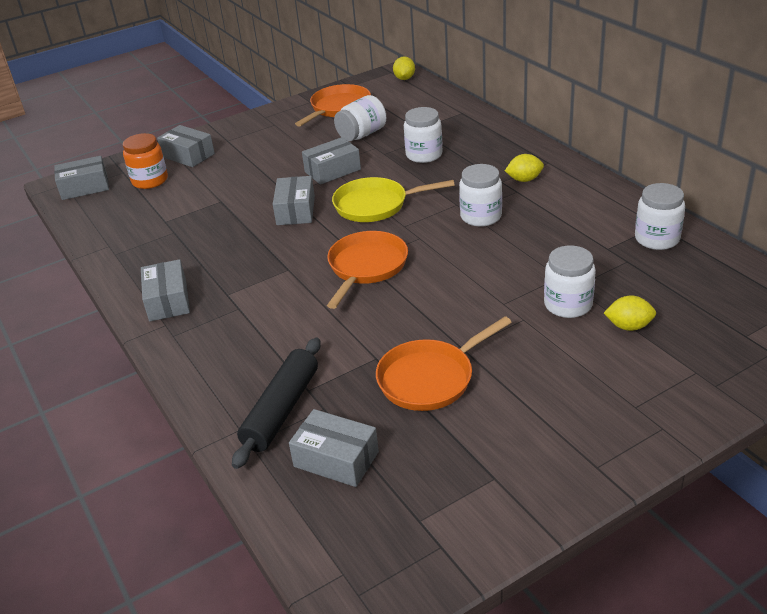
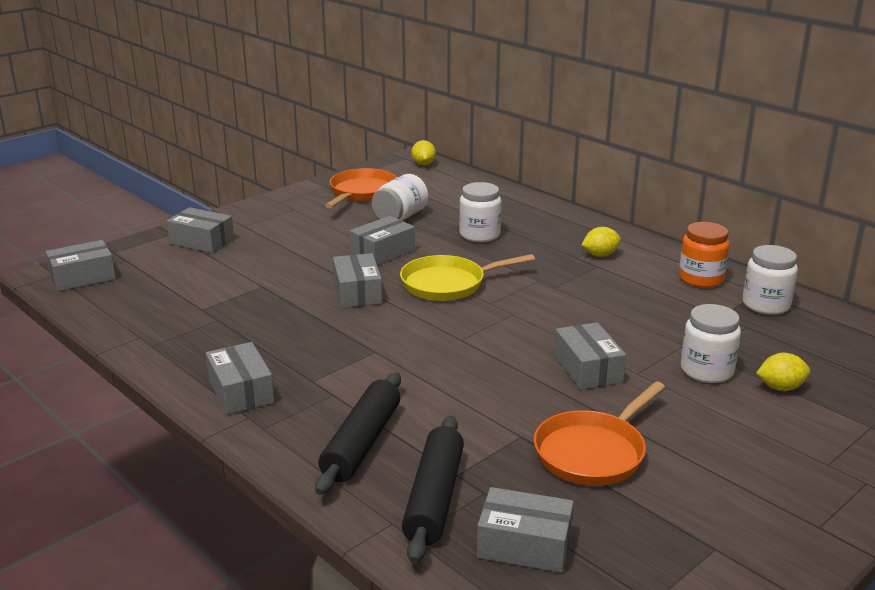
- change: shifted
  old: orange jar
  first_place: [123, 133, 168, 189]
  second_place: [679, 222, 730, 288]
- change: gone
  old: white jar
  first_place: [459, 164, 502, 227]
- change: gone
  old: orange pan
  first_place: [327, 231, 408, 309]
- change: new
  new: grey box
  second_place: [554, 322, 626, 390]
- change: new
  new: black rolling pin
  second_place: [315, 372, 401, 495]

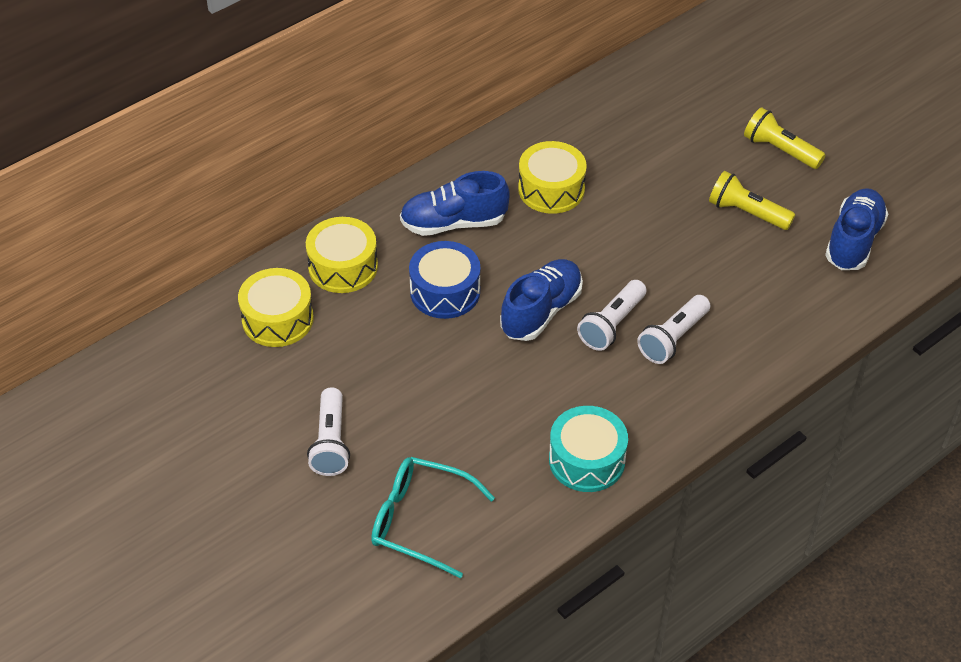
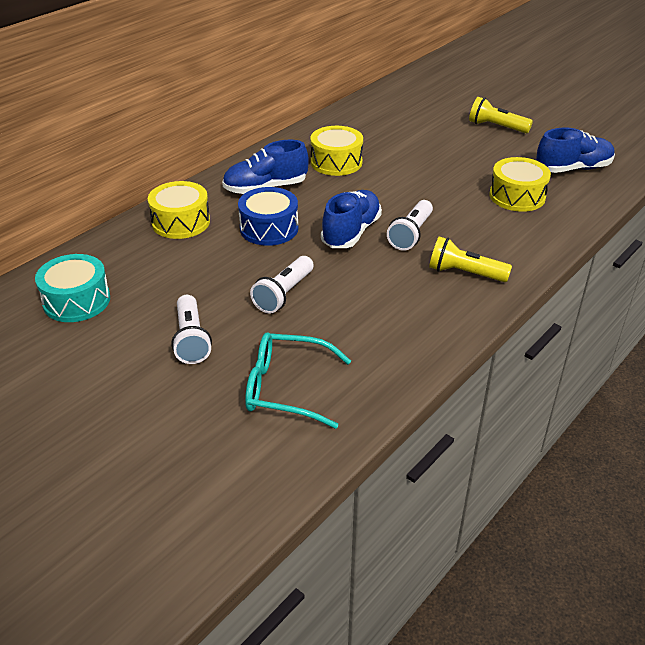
- change: shifted
  old: yellow flashlight
  first_place: [709, 171, 795, 230]
  second_place: [429, 237, 512, 282]
- change: rotated
  old: blue shoe
  first_place: [825, 188, 888, 270]
  second_place: [536, 128, 615, 173]
  degrees: 60
- change: shifted
  old: yellow drum
  first_place: [238, 268, 314, 347]
  second_place: [489, 157, 551, 212]
- change: shifted
  old: white flashlight
  first_place: [637, 295, 710, 364]
  second_place: [250, 256, 314, 314]
- change: shifted
  old: turquoise drum
  first_place: [549, 406, 628, 492]
  second_place: [35, 254, 110, 322]

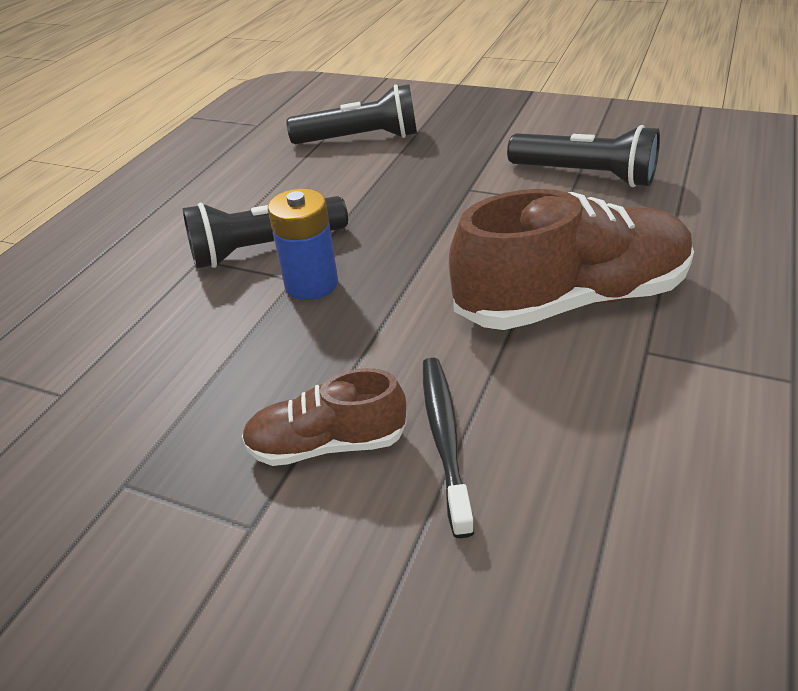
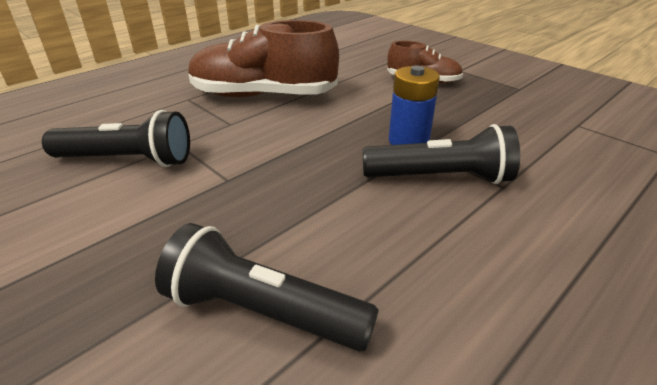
- change: rotated
  old: black flashlight
  first_place: [507, 125, 660, 187]
  second_place: [42, 110, 190, 167]
  degrees: 135
- change: gone
  old: black toothbrush
  first_place: [423, 358, 474, 538]

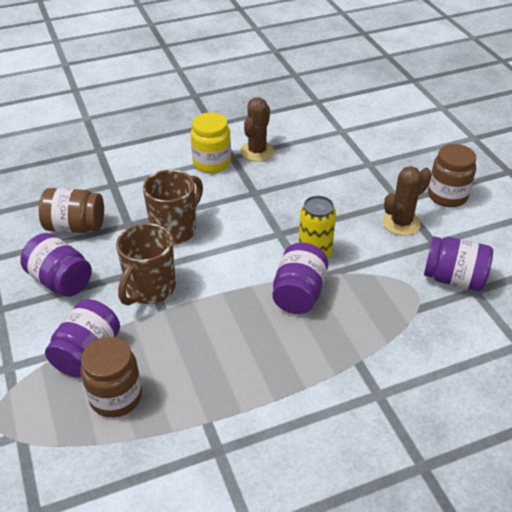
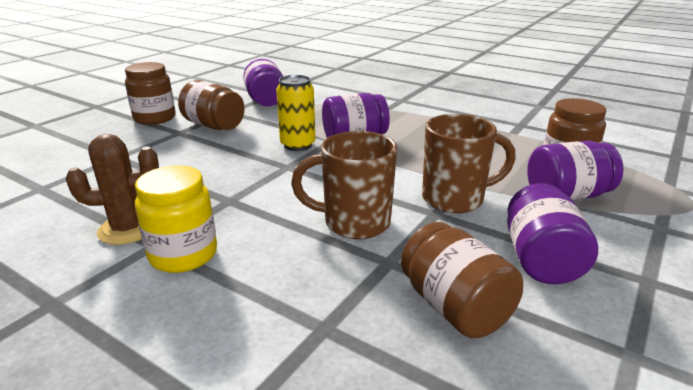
- change: swapped
  old: brown cactus
  new: brown jar
  first_place: [382, 166, 432, 236]
  second_place: [178, 80, 245, 130]

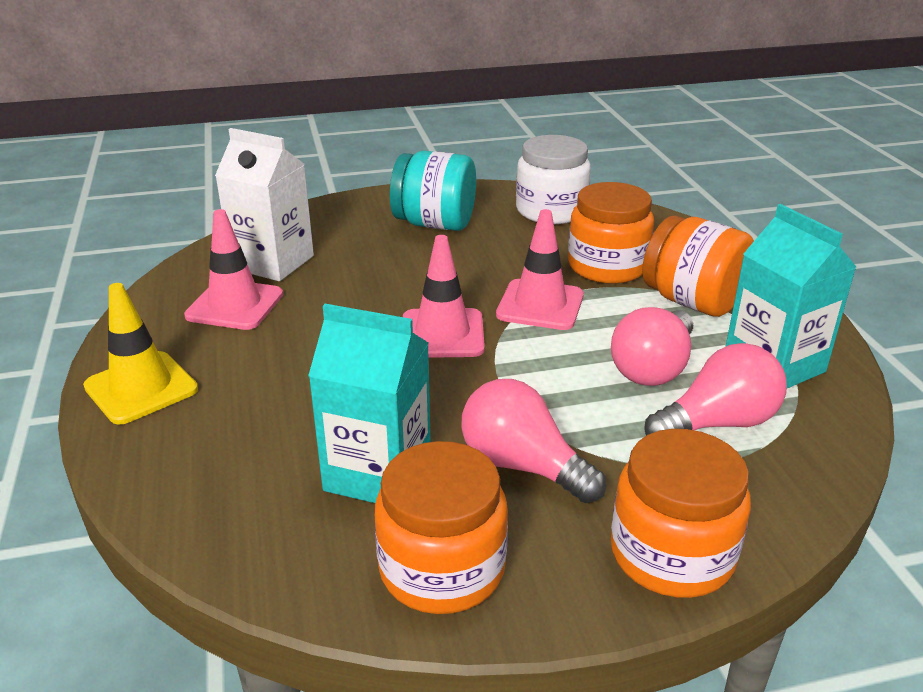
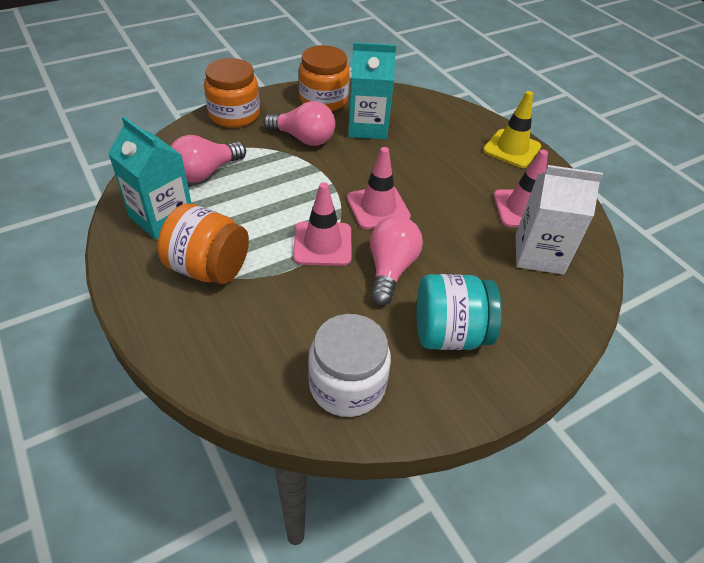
- change: gone
  old: orange jar
  first_place: [568, 182, 654, 284]
- change: shifted
  old: pink light bulb
  first_place: [611, 307, 693, 386]
  second_place: [370, 216, 423, 306]

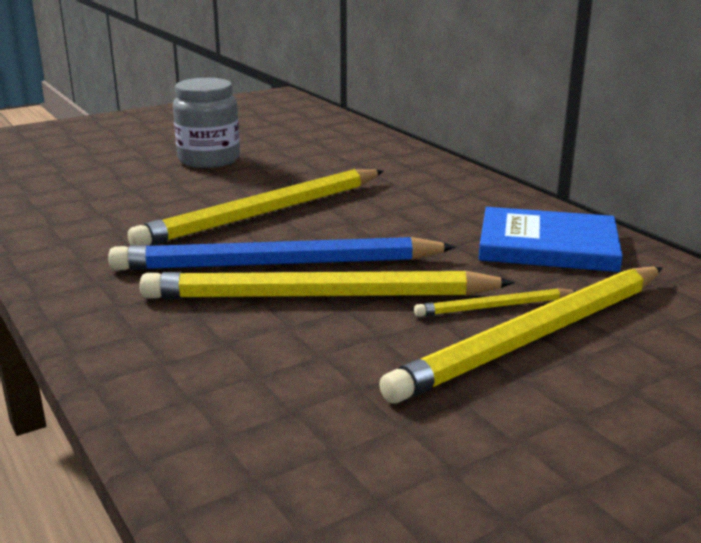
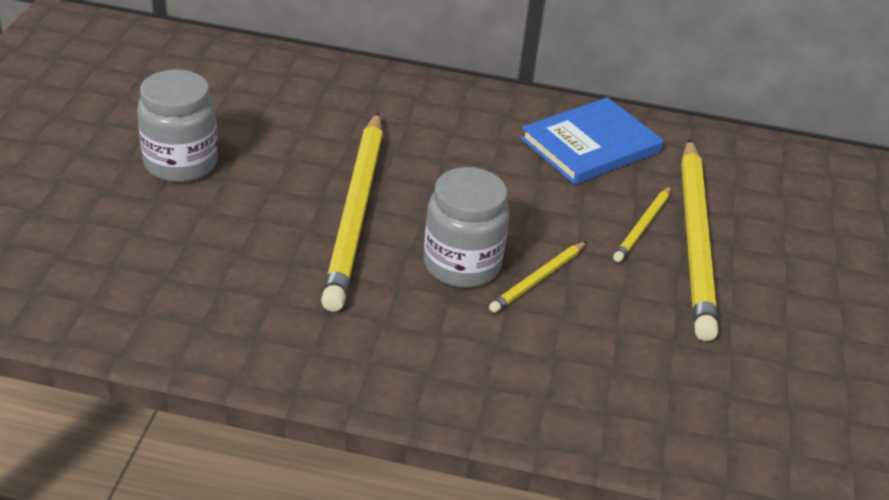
- change: swapped
  old: blue pencil
  new: grey jar
  first_place: [108, 237, 456, 271]
  second_place: [424, 167, 509, 288]
- change: scaled
  old: yellow pencil
  first_place: [140, 270, 515, 299]
  second_place: [489, 241, 587, 313]
  factor: 0.46

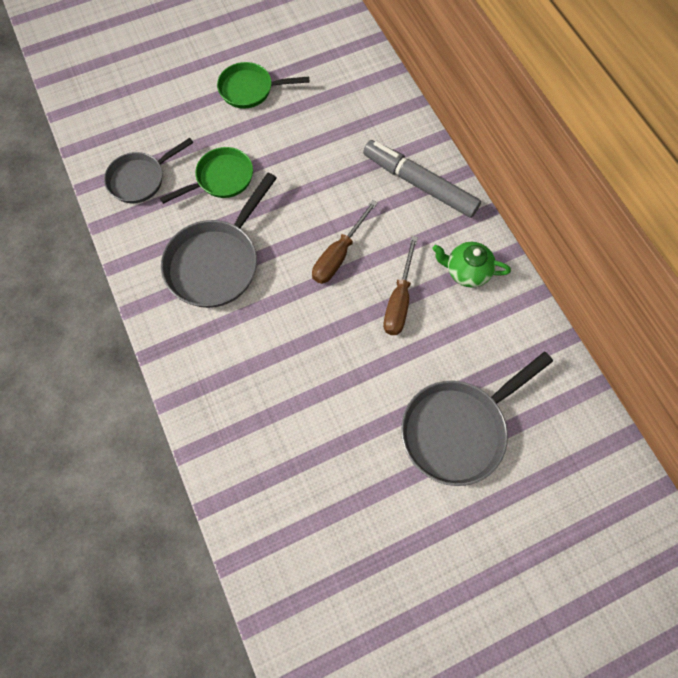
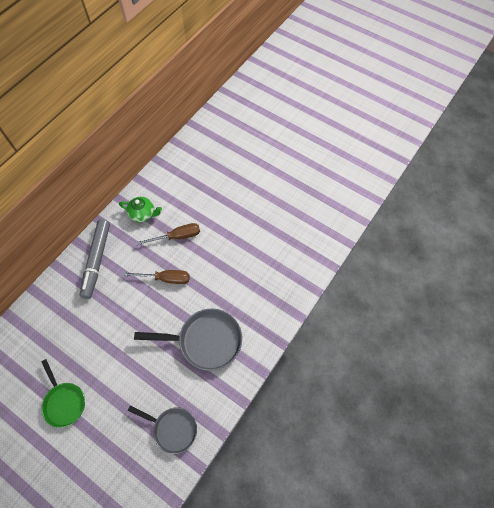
- change: gone
  old: green pan
  first_place: [160, 147, 253, 204]
- change: rotated
  old: green teapot
  first_place: [432, 242, 511, 288]
  second_place: [119, 197, 162, 223]
  degrees: -60
- change: gone
  old: grey pan
  first_place: [401, 352, 553, 486]

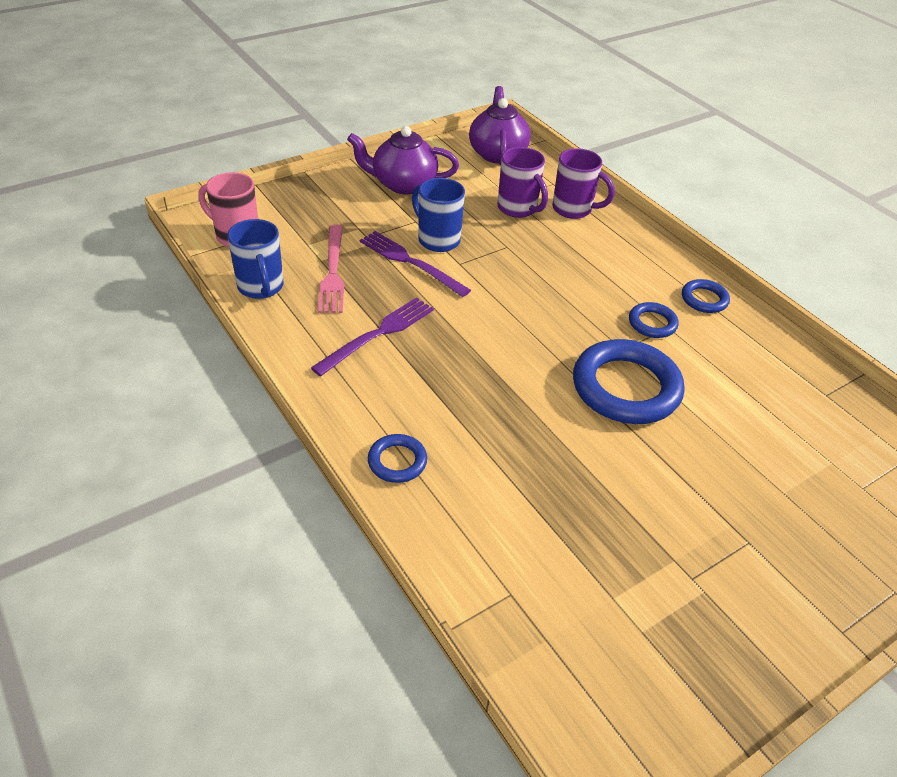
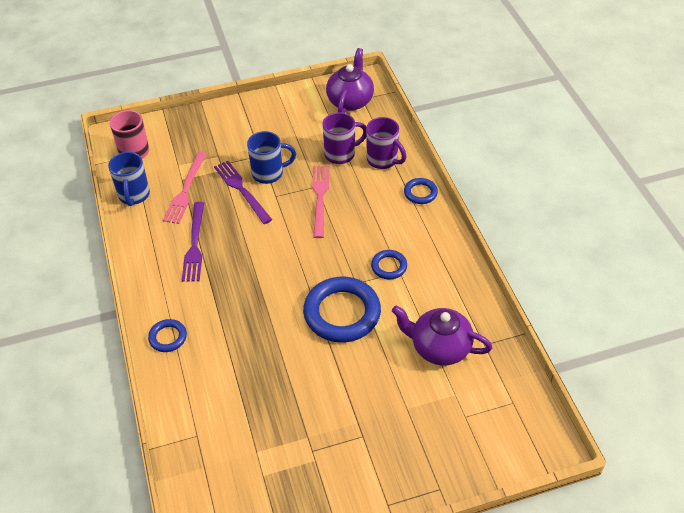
- change: shifted
  old: purple teapot
  first_place: [347, 126, 459, 194]
  second_place: [392, 305, 492, 365]
- change: rotated
  old: purple mug
  first_place: [497, 147, 548, 218]
  second_place: [323, 112, 366, 164]
  degrees: -90
- change: rotated
  old: blue mug
  first_place: [412, 178, 465, 252]
  second_place: [247, 131, 296, 184]
  degrees: 105
- change: shifted
  old: blue ring
  first_place: [682, 279, 730, 313]
  second_place: [404, 178, 438, 204]
- change: rotated
  old: purple fork
  first_place: [311, 297, 434, 376]
  second_place: [182, 202, 204, 282]
  degrees: 120
- change: new
  new: pink fork
  second_place: [312, 166, 329, 238]

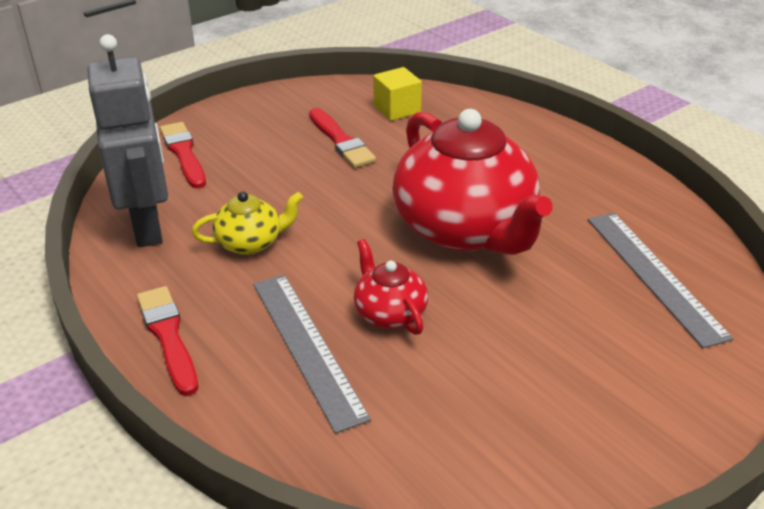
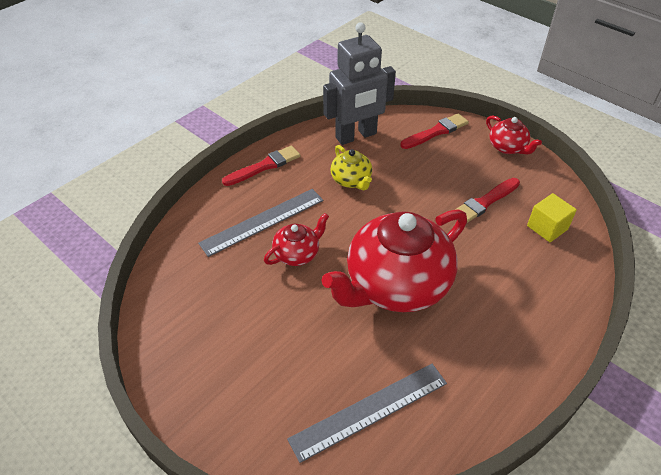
- change: new
  new: red teapot
  second_place: [486, 116, 542, 154]

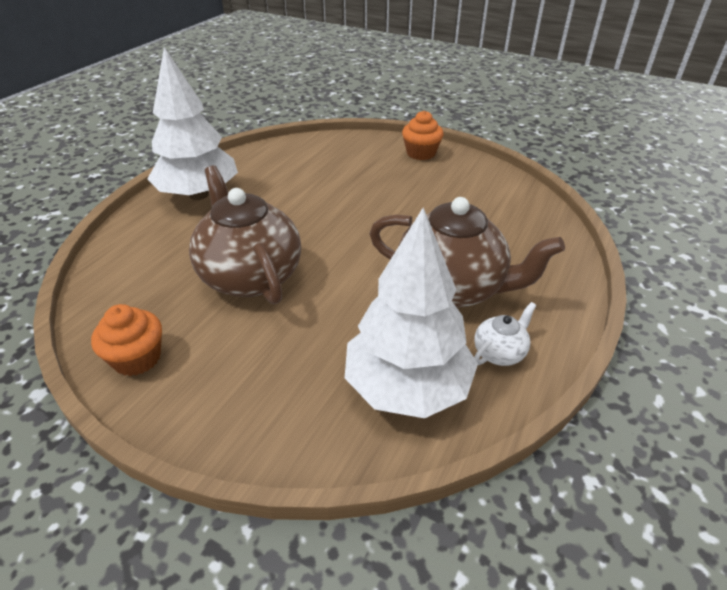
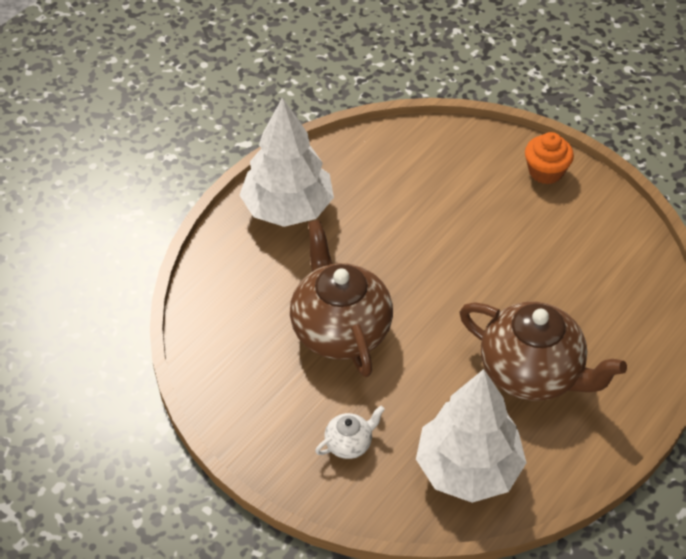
- change: shifted
  old: white teapot
  first_place: [474, 302, 537, 366]
  second_place: [315, 406, 385, 459]
- change: gone
  old: orange cupcake
  first_place: [91, 304, 162, 376]

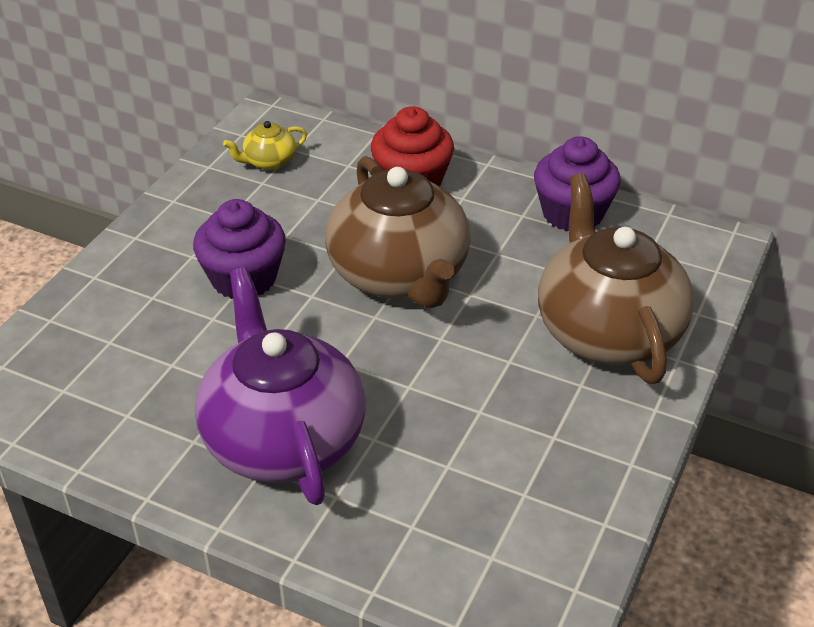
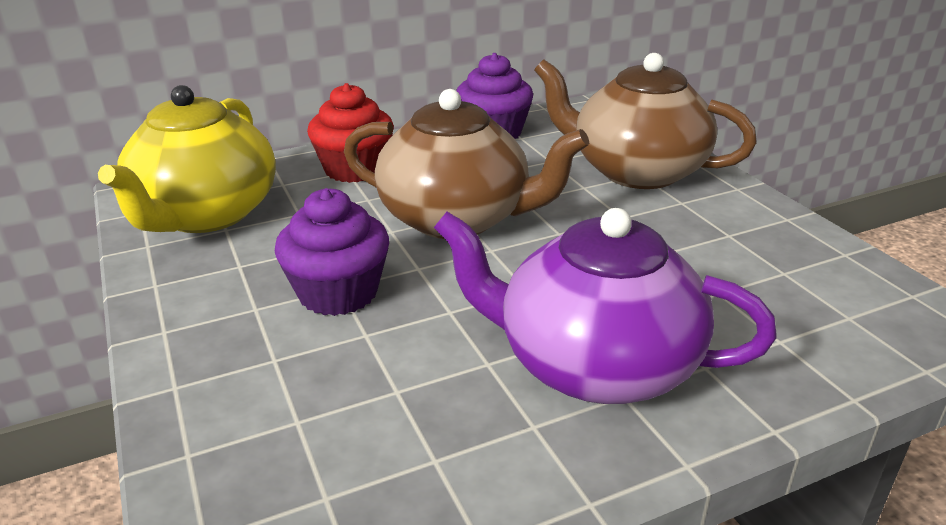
- change: scaled
  old: yellow teapot
  first_place: [223, 121, 307, 170]
  second_place: [98, 85, 276, 233]
  factor: 2.4

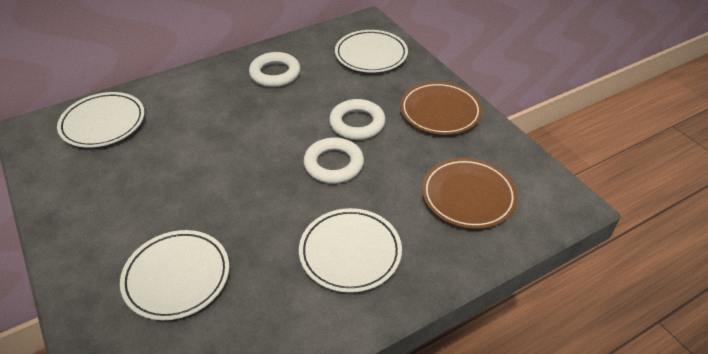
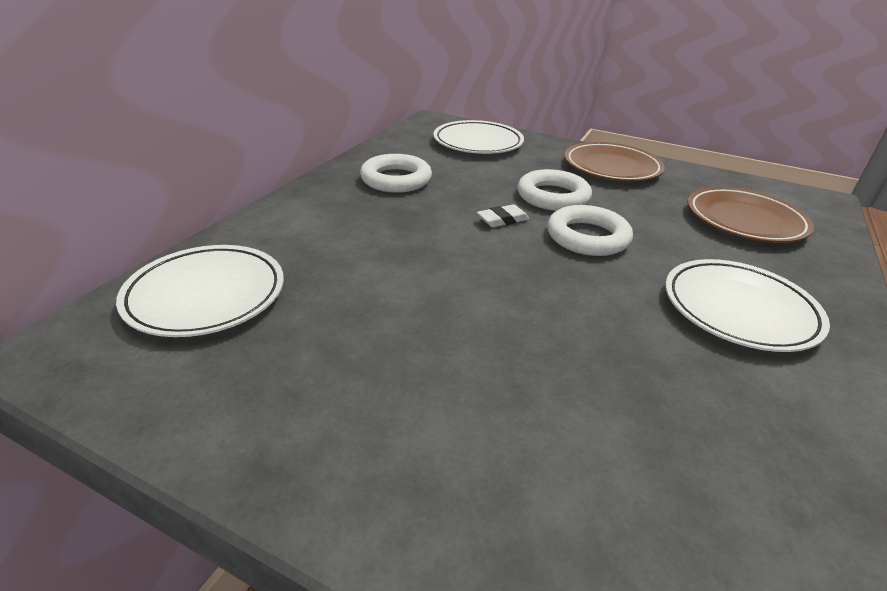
- change: gone
  old: white plate
  first_place: [120, 230, 229, 320]
- change: new
  new: white eraser
  second_place: [477, 204, 529, 227]

